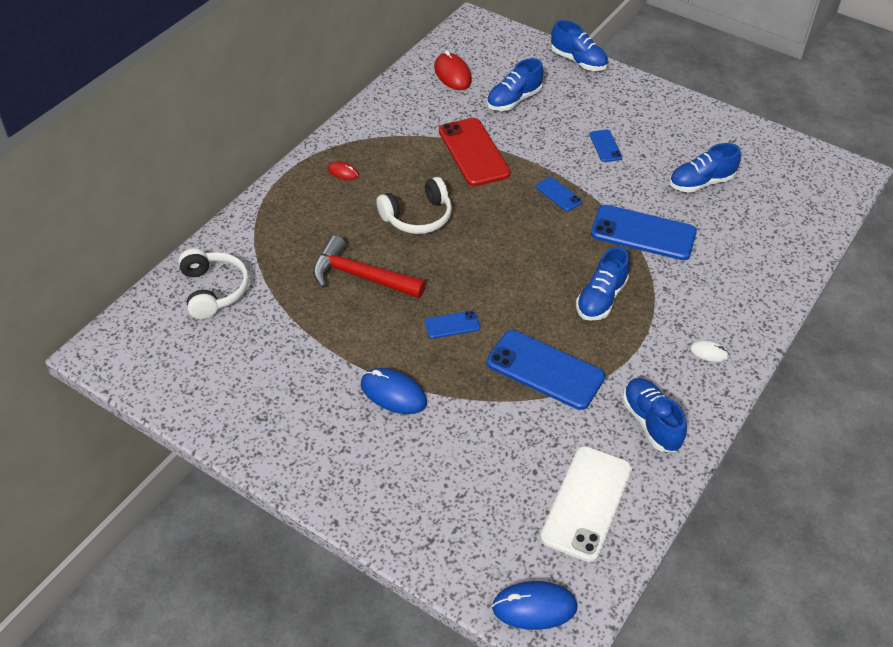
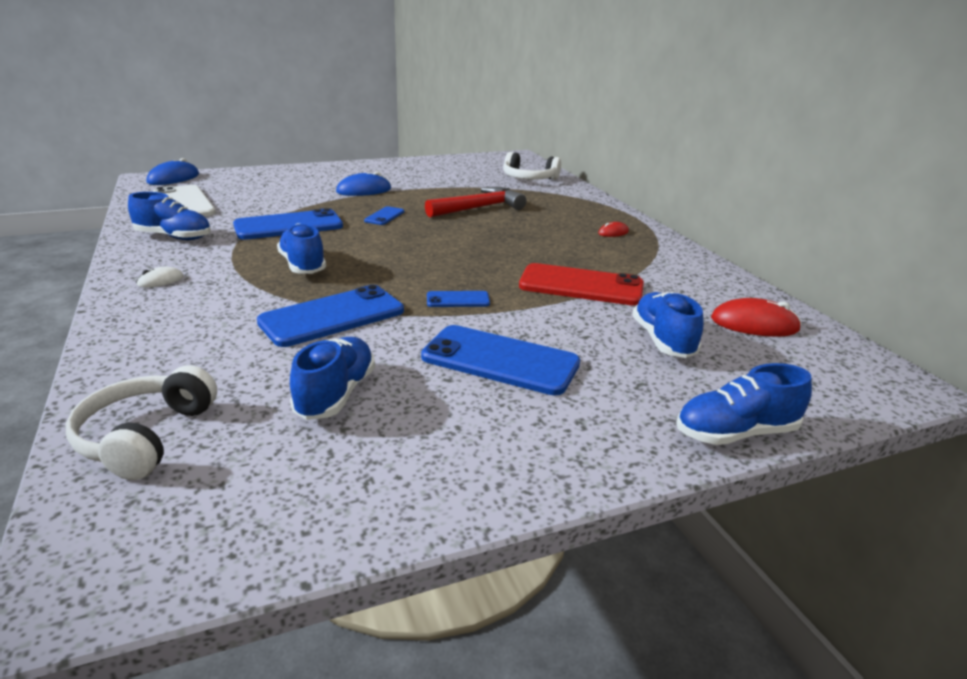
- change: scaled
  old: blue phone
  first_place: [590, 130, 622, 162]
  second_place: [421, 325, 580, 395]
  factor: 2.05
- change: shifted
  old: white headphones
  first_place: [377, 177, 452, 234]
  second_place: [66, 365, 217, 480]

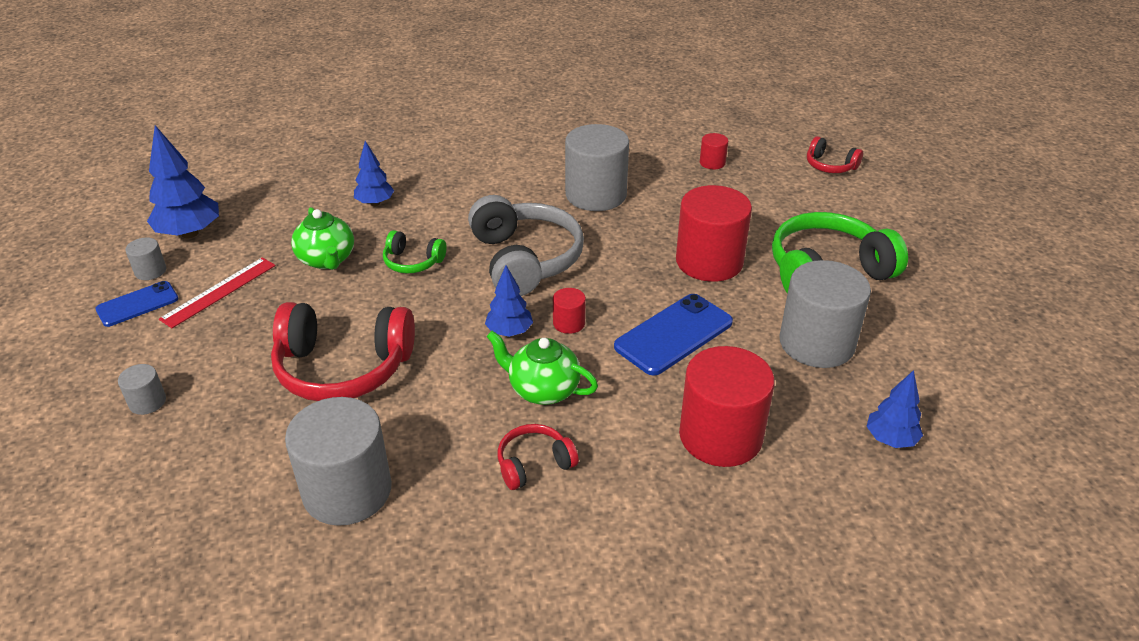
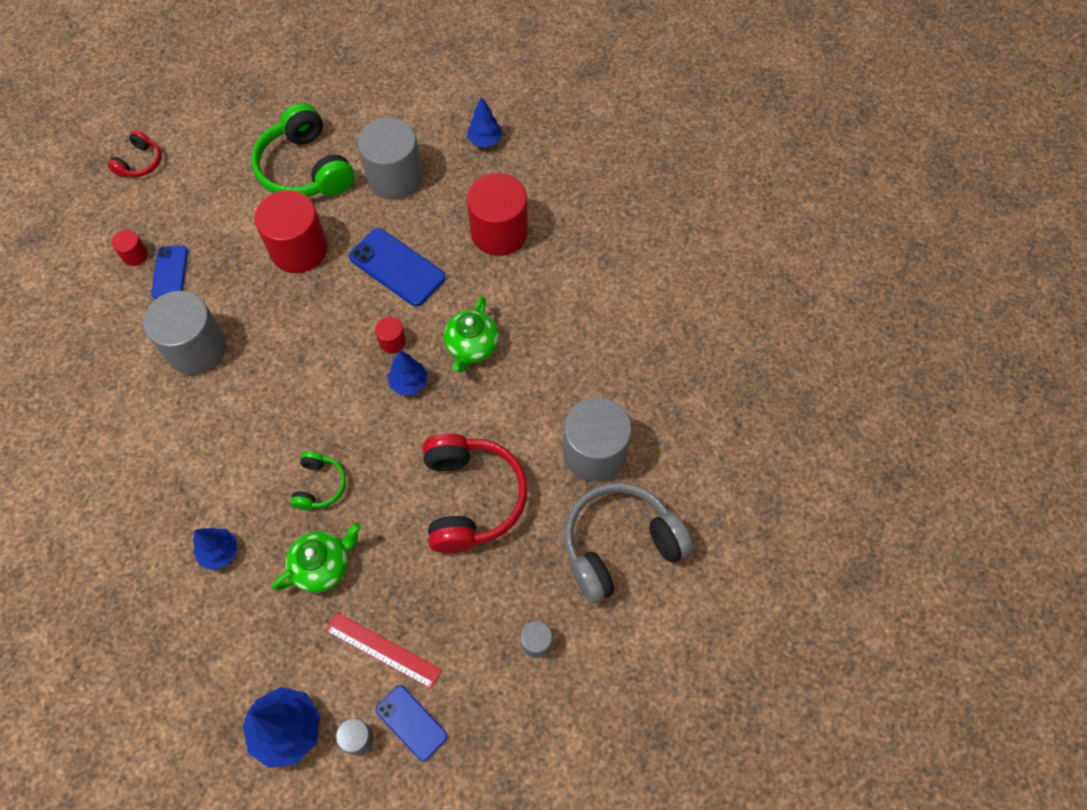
- change: shifted
  old: grey headphones
  first_place: [468, 195, 584, 296]
  second_place: [564, 482, 693, 604]
- change: gone
  old: red headphones
  first_place: [498, 424, 579, 490]
- change: new
  new: blue phone
  second_place: [151, 246, 188, 299]

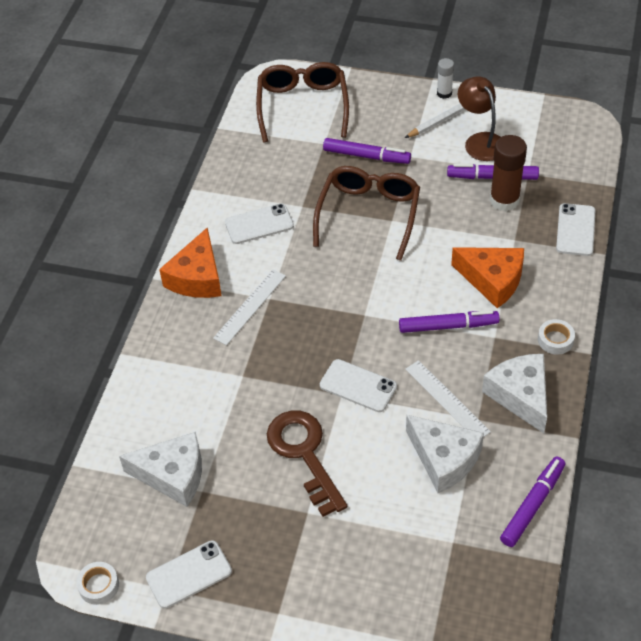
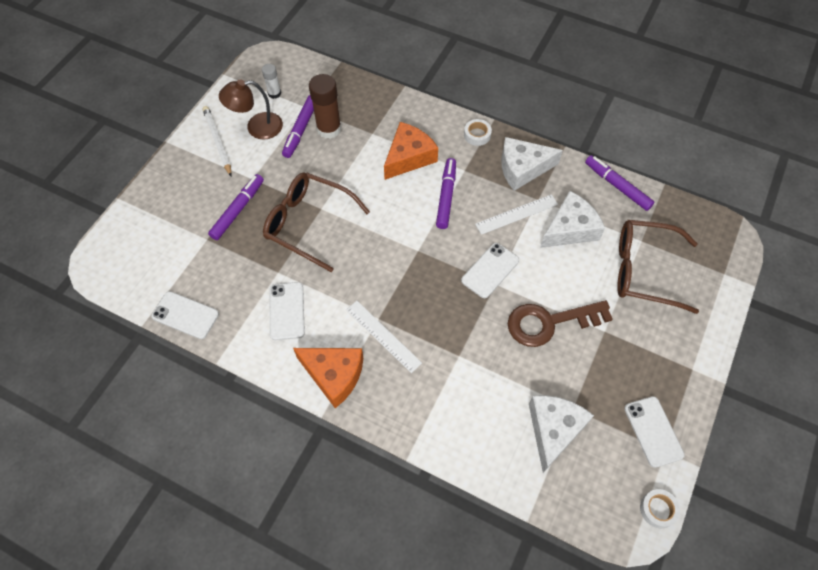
- change: shifted
  old: white glue stick
  first_place: [437, 58, 454, 99]
  second_place: [262, 64, 281, 99]
- change: shifted
  old: brown glasses
  first_place: [256, 62, 349, 143]
  second_place: [617, 220, 699, 314]
- change: shifted
  old: white phone
  first_place: [556, 203, 596, 256]
  second_place: [151, 291, 219, 339]

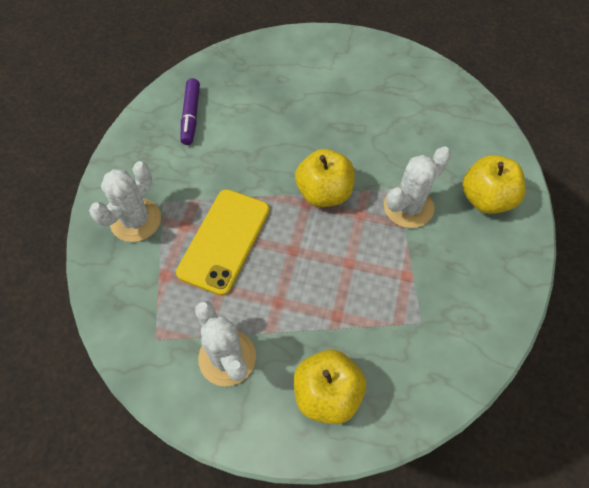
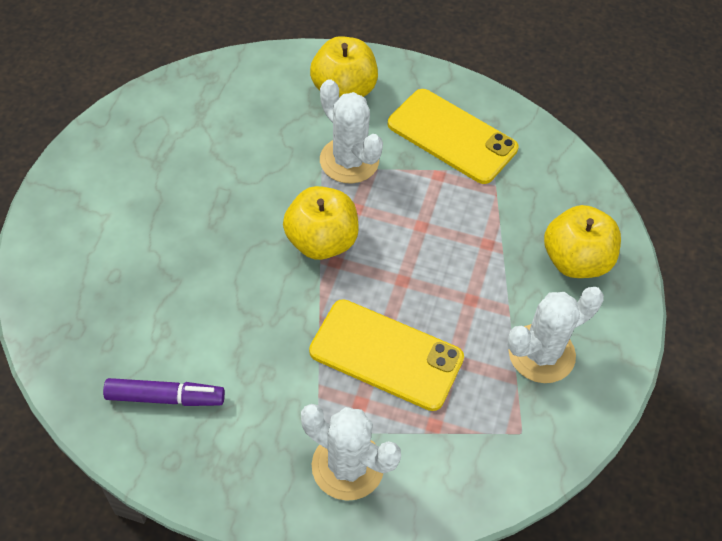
- change: new
  new: yellow phone
  second_place: [388, 89, 518, 184]

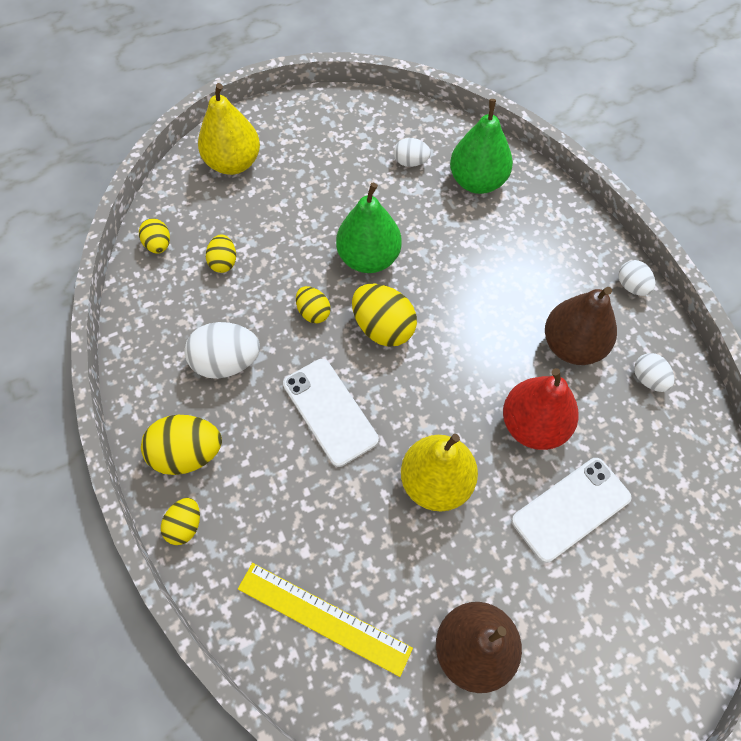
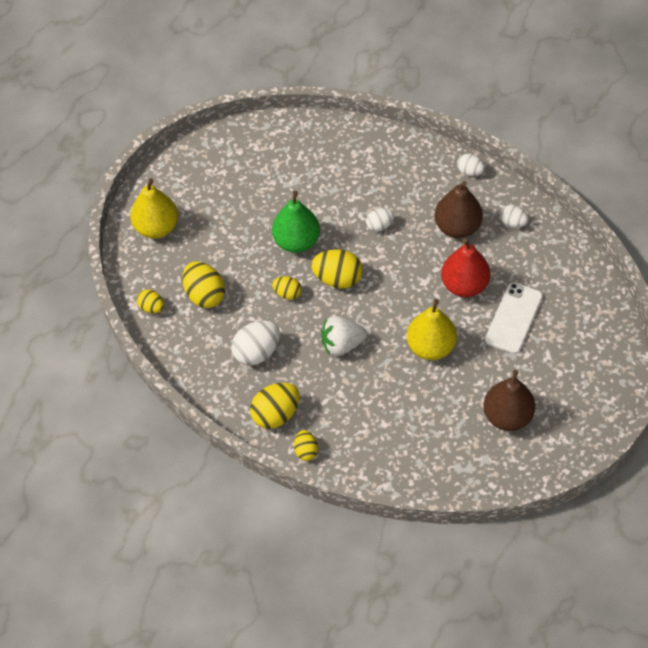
- change: gone
  old: green pear
  first_place: [450, 99, 513, 194]
- change: shifted
  old: white egg
  first_place: [394, 138, 431, 167]
  second_place: [366, 208, 394, 232]
- change: scaled
  old: yellow egg
  first_place: [206, 234, 236, 273]
  second_place: [182, 261, 225, 308]
  factor: 1.72
- change: swapped
  old: white phone
  new: white strawberry
  first_place: [283, 359, 379, 467]
  second_place: [321, 316, 367, 356]
- change: gone
  old: yellow ruler
  first_place: [238, 563, 413, 677]

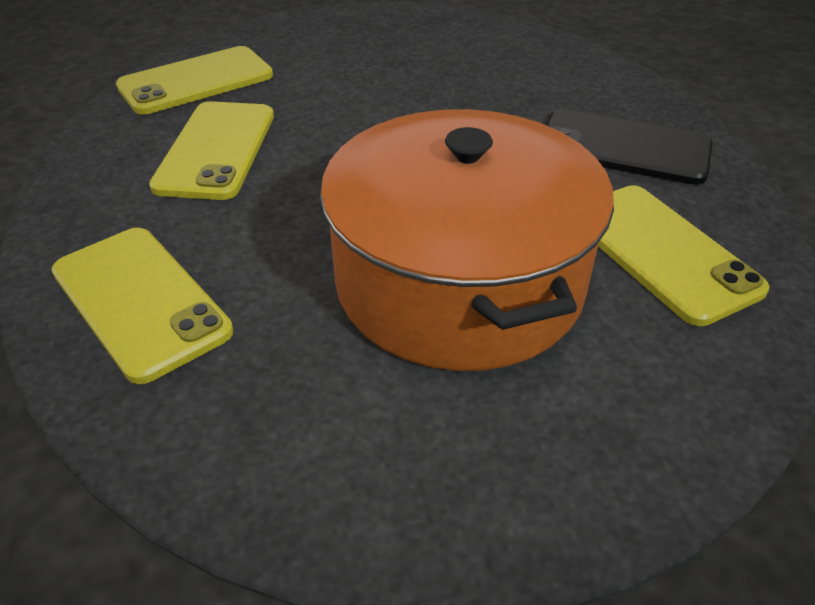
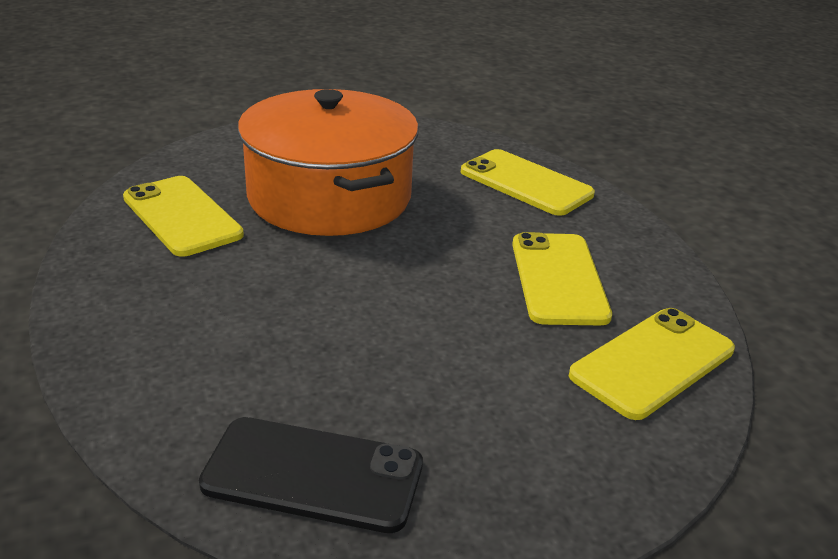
- change: shifted
  old: black phone
  first_place: [546, 109, 713, 185]
  second_place: [199, 417, 423, 533]

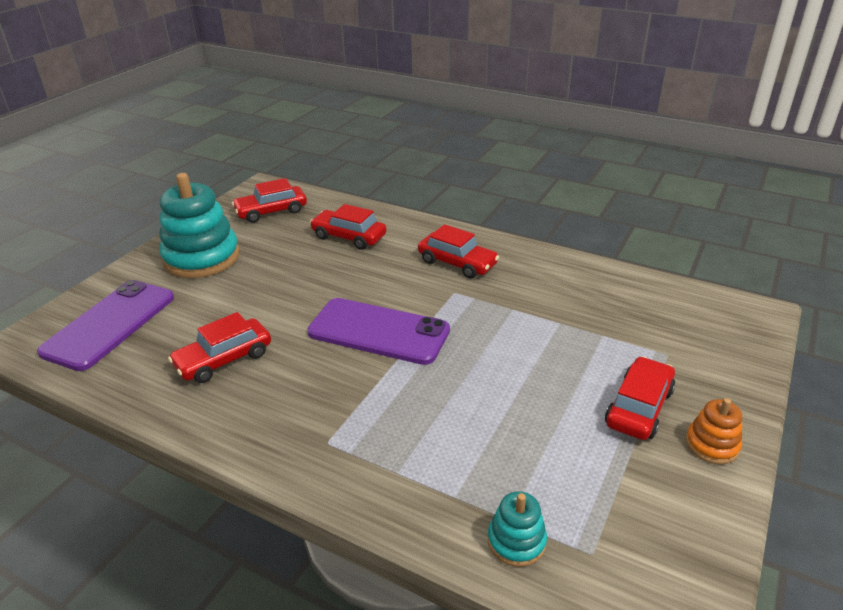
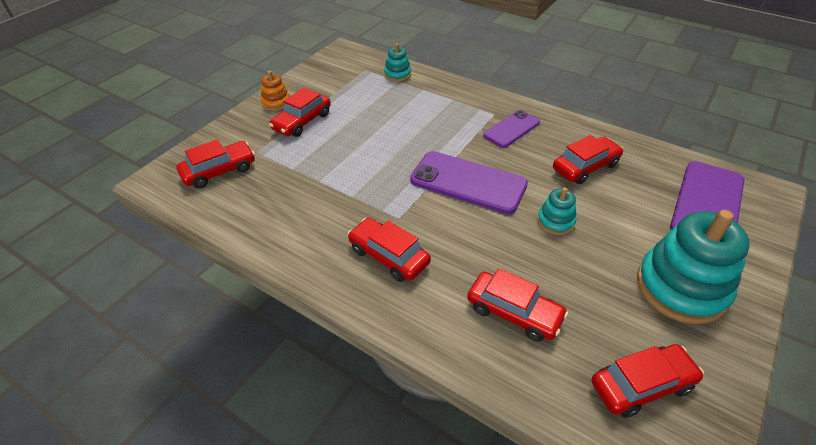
- change: new
  new: purple phone
  second_place: [483, 110, 540, 148]
- change: new
  new: red car
  second_place: [176, 140, 255, 189]
- change: new
  new: turquoise stacking toy
  second_place: [537, 187, 576, 235]

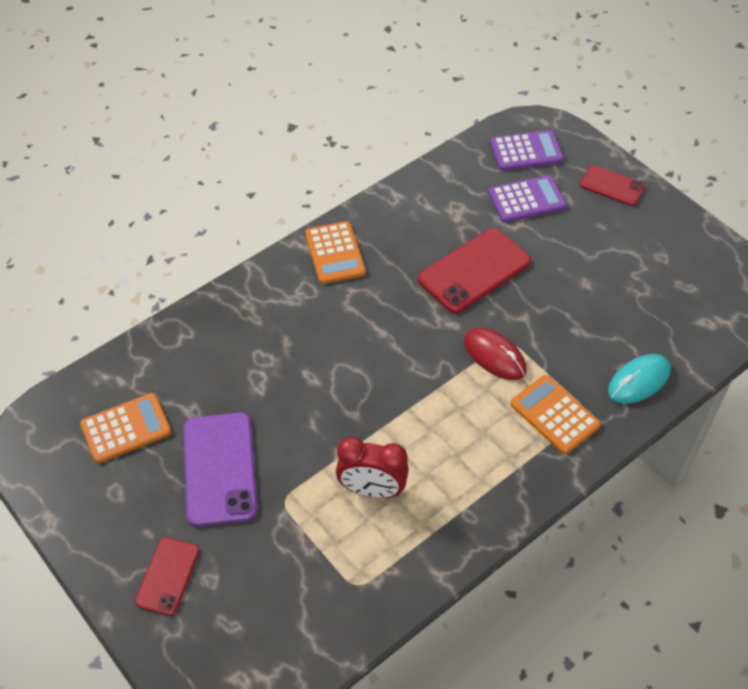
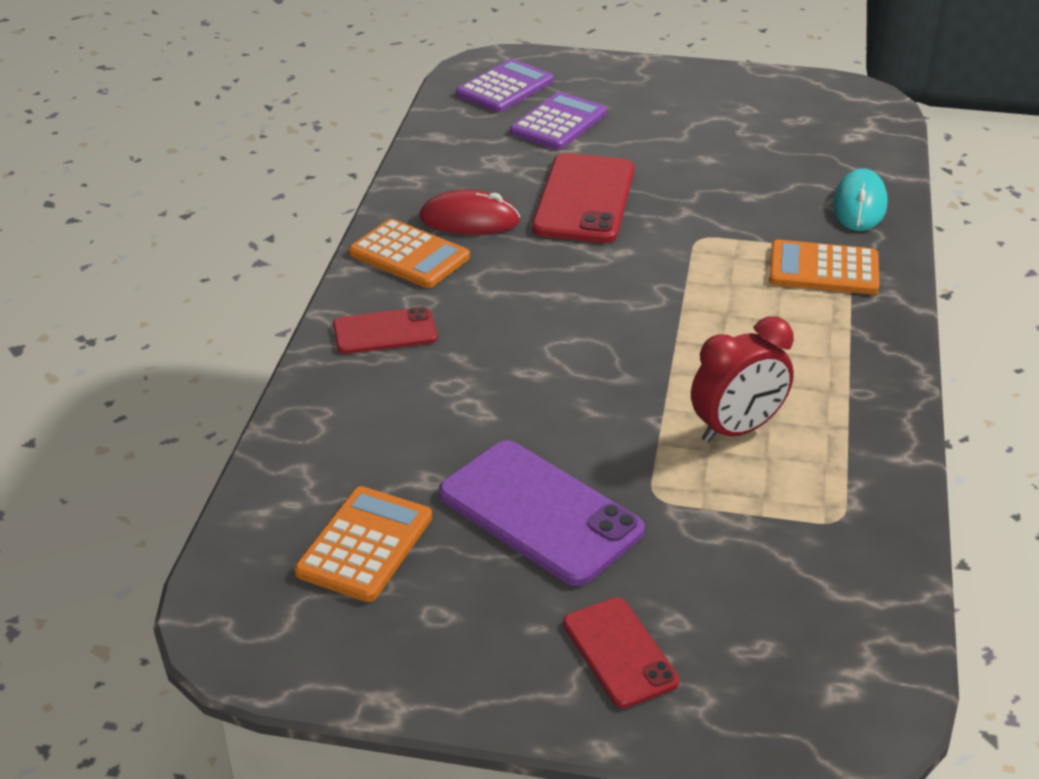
- change: shifted
  old: red phone
  first_place: [580, 165, 645, 206]
  second_place: [333, 307, 437, 354]
- change: shifted
  old: red mouse
  first_place: [464, 327, 527, 380]
  second_place: [419, 190, 520, 235]

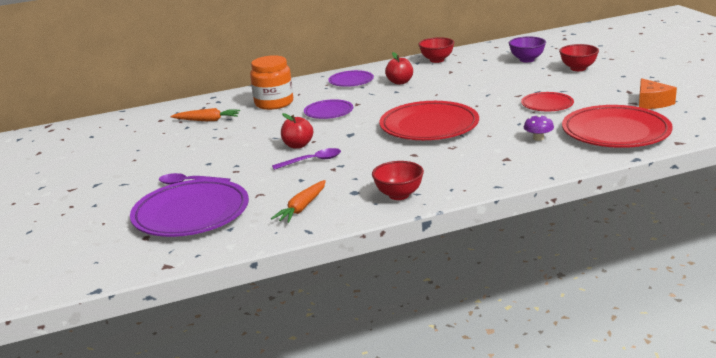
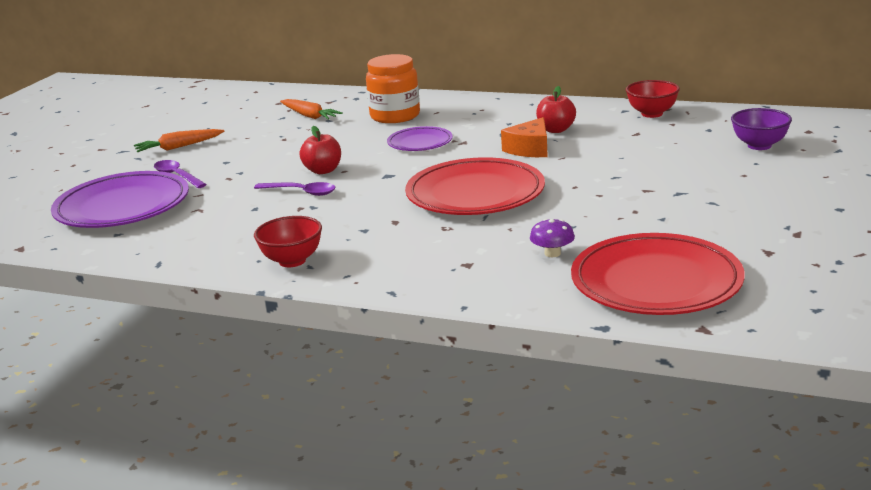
- change: gone
  old: red bowl
  first_place: [559, 44, 599, 71]
- change: gone
  old: purple plate
  first_place: [328, 70, 374, 87]
- change: shifted
  old: orange cheese
  first_place: [639, 78, 677, 109]
  second_place: [501, 117, 548, 157]
- change: gone
  old: red plate
  first_place: [521, 92, 574, 111]
- change: shifted
  old: orange carrot
  first_place: [271, 180, 326, 223]
  second_place: [134, 129, 224, 152]

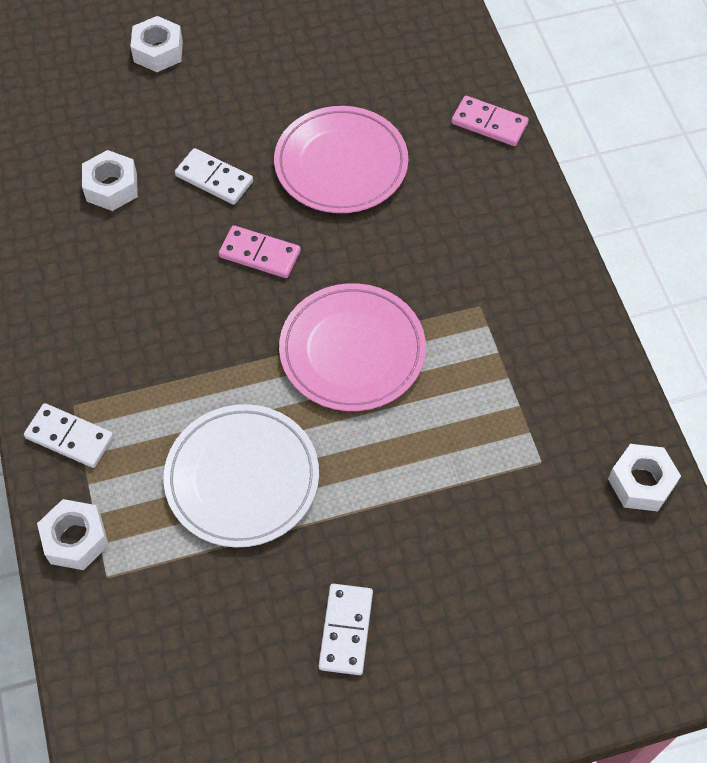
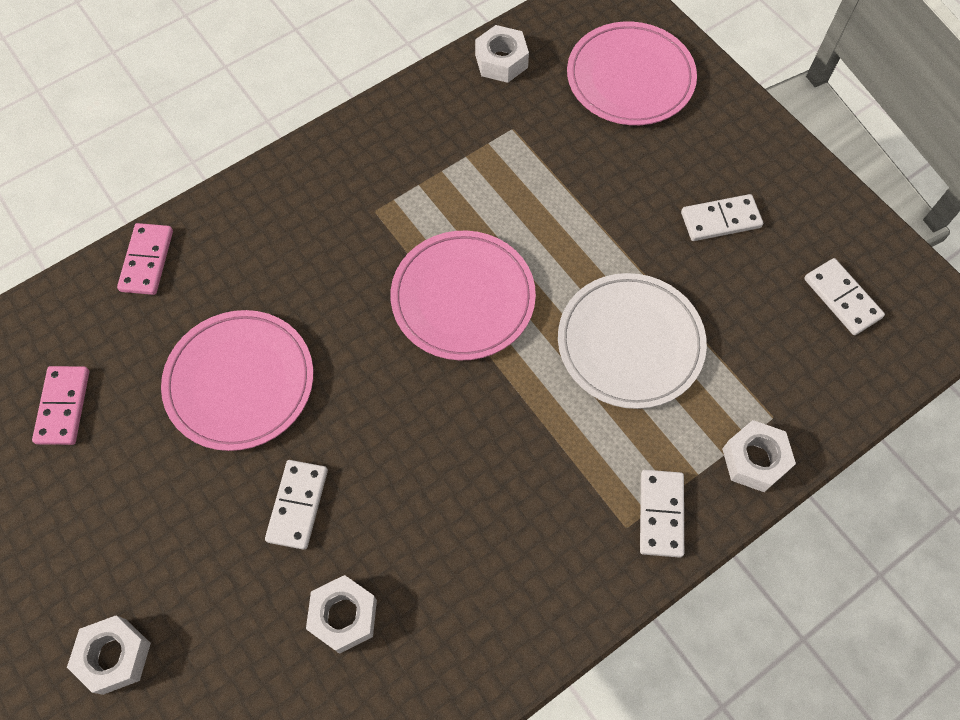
- change: shifted
  old: pink domino
  first_place: [219, 225, 301, 278]
  second_place: [32, 366, 89, 445]
- change: new
  new: pink plate
  second_place: [567, 22, 697, 125]
- change: new
  new: white domino
  second_place: [804, 258, 885, 335]

